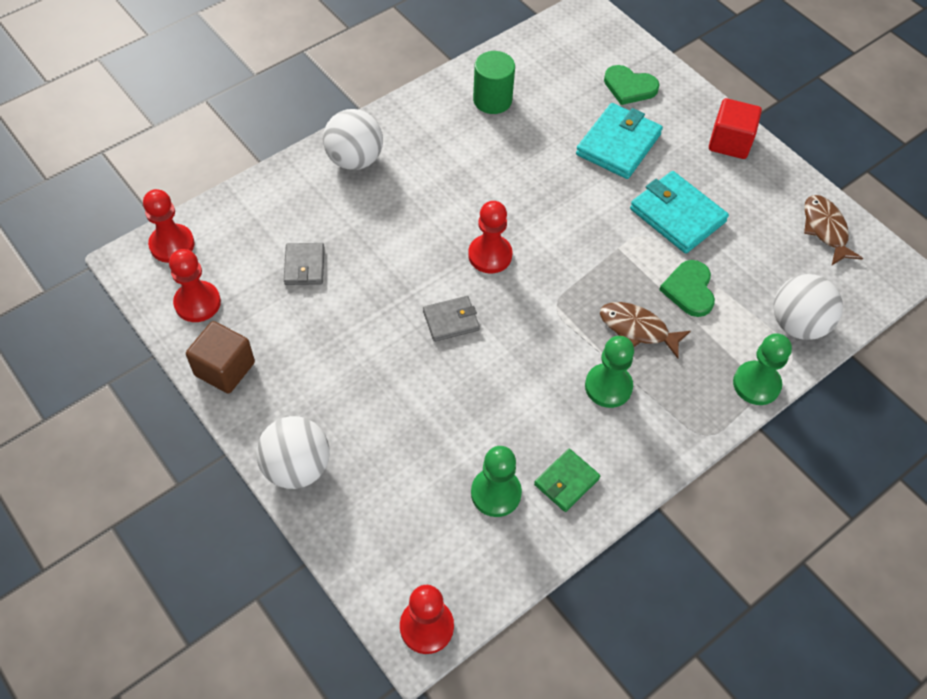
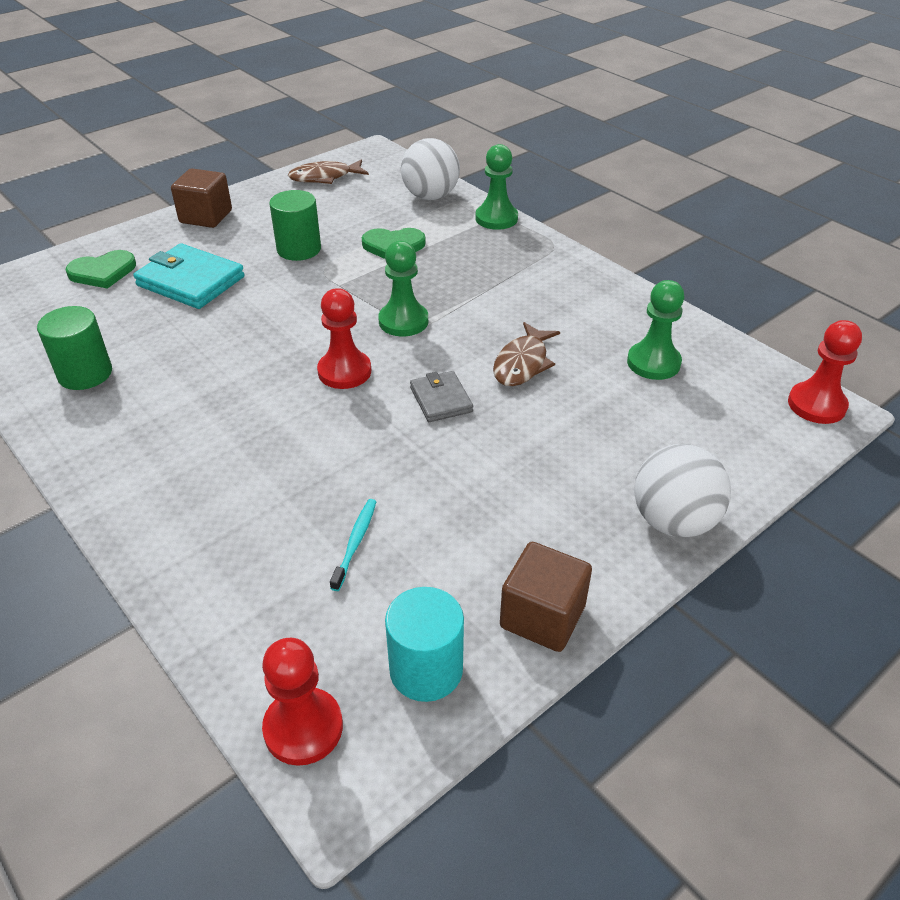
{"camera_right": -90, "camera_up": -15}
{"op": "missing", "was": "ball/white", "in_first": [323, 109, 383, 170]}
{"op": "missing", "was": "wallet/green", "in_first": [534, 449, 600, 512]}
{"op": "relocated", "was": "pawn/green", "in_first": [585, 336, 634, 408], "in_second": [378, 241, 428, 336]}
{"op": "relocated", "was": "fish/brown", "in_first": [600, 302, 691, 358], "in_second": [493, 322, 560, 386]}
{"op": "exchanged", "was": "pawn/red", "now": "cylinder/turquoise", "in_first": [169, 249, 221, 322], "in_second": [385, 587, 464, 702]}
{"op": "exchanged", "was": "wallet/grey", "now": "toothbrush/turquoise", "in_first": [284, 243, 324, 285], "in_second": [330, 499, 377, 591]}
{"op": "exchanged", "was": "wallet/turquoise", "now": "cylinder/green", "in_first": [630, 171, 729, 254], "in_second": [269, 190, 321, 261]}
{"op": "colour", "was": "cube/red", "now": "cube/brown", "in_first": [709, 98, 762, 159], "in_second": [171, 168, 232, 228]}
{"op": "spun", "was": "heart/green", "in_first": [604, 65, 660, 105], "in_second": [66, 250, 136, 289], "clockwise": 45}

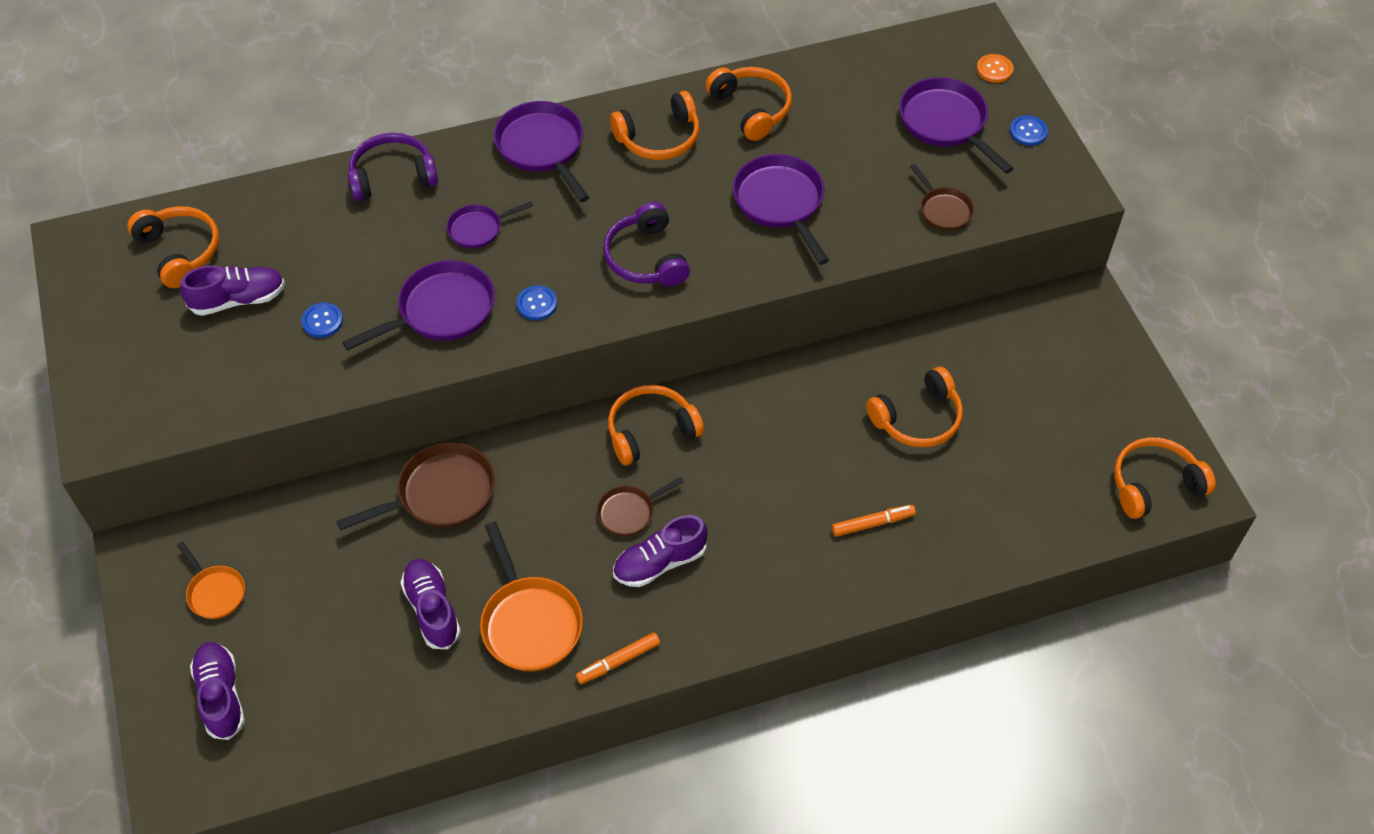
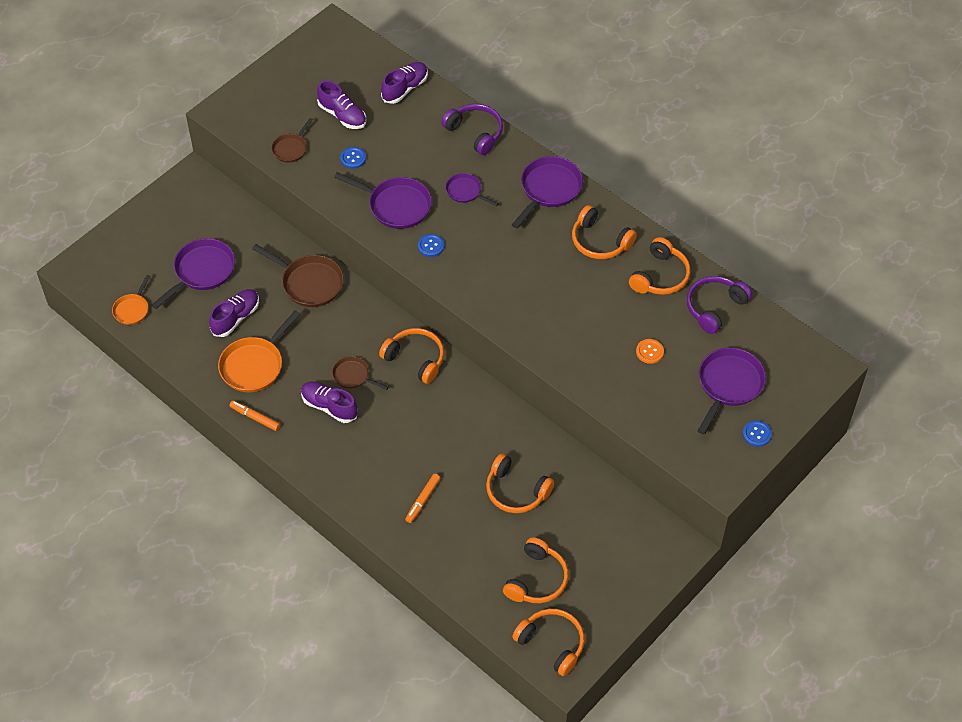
{"camera_right": 60, "camera_up": 0}
{"op": "relocated", "was": "headphones/orange", "in_first": [127, 206, 219, 288], "in_second": [503, 537, 568, 603]}
{"op": "relocated", "was": "pan/orange", "in_first": [177, 542, 245, 619], "in_second": [112, 275, 150, 325]}
{"op": "relocated", "was": "shoe/purple", "in_first": [190, 642, 245, 740], "in_second": [381, 62, 428, 104]}
{"op": "relocated", "was": "headphones/purple", "in_first": [603, 202, 690, 286], "in_second": [687, 276, 752, 334]}
{"op": "relocated", "was": "pan/purple", "in_first": [733, 154, 829, 265], "in_second": [152, 238, 235, 309]}
{"op": "relocated", "was": "pan/brown", "in_first": [910, 164, 974, 231], "in_second": [271, 118, 313, 163]}
{"op": "relocated", "was": "button/orange", "in_first": [977, 54, 1014, 83], "in_second": [636, 339, 664, 364]}
{"op": "spun", "was": "marker/orange", "in_first": [832, 505, 916, 537], "in_second": [405, 474, 440, 523], "clockwise": 75}

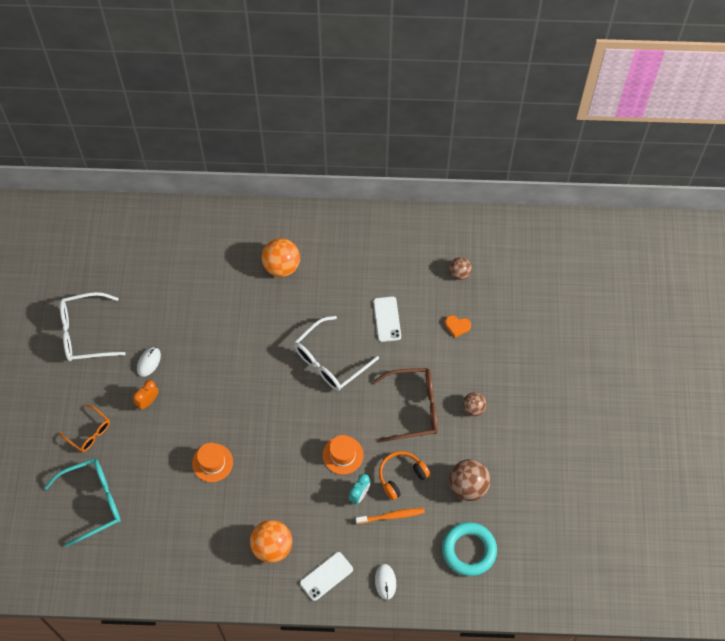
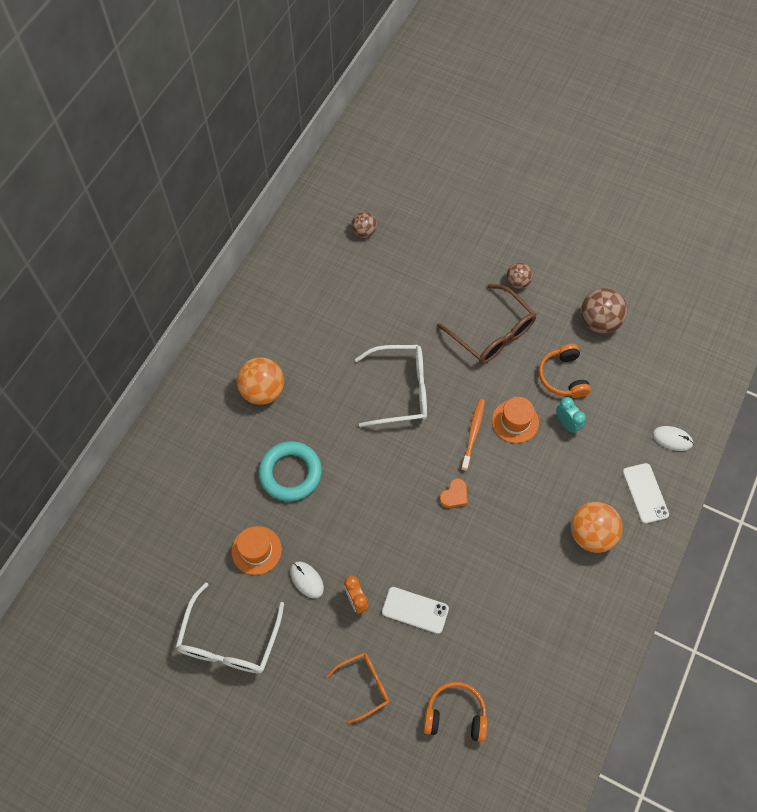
{"camera_right": -65, "camera_up": 0}
{"op": "relocated", "was": "hat/orange", "in_first": [192, 443, 233, 482], "in_second": [232, 526, 282, 575]}
{"op": "relocated", "was": "toothbrush/orange", "in_first": [355, 508, 425, 524], "in_second": [461, 399, 485, 471]}
{"op": "relocated", "was": "phone/white", "in_first": [373, 296, 401, 342], "in_second": [382, 587, 449, 634]}
{"op": "relocated", "was": "ring/turquoise", "in_first": [442, 522, 497, 576], "in_second": [258, 441, 322, 501]}
{"op": "relocated", "was": "heart/orange", "in_first": [445, 315, 471, 338], "in_second": [440, 478, 468, 508]}
{"op": "exchanged", "was": "glasses/turquoise", "now": "headphones/orange", "in_first": [44, 458, 121, 547], "in_second": [424, 682, 488, 742]}
{"op": "spun", "was": "glasses/white", "in_first": [294, 316, 379, 391], "in_second": [355, 345, 427, 427], "clockwise": -75}
{"op": "spun", "was": "glasses/brown", "in_first": [373, 368, 438, 442], "in_second": [437, 284, 536, 364], "clockwise": 120}

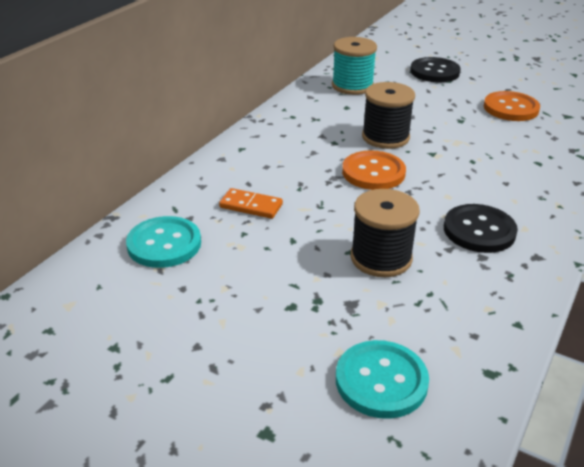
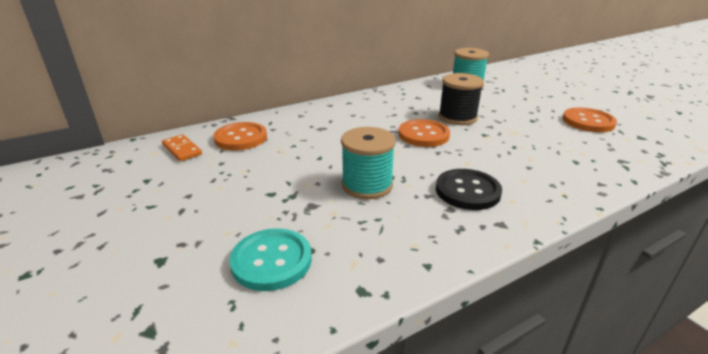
{"camera_right": 30, "camera_up": -5}
{"op": "missing", "was": "button/black", "in_first": [410, 57, 461, 82]}
{"op": "relocated", "was": "domino/orange", "in_first": [219, 188, 283, 219], "in_second": [162, 134, 202, 161]}
{"op": "colour", "was": "button/turquoise", "now": "button/orange", "in_first": [126, 216, 201, 268], "in_second": [213, 122, 267, 150]}
{"op": "colour", "was": "spool/black", "now": "spool/turquoise", "in_first": [351, 189, 420, 277], "in_second": [341, 127, 396, 199]}

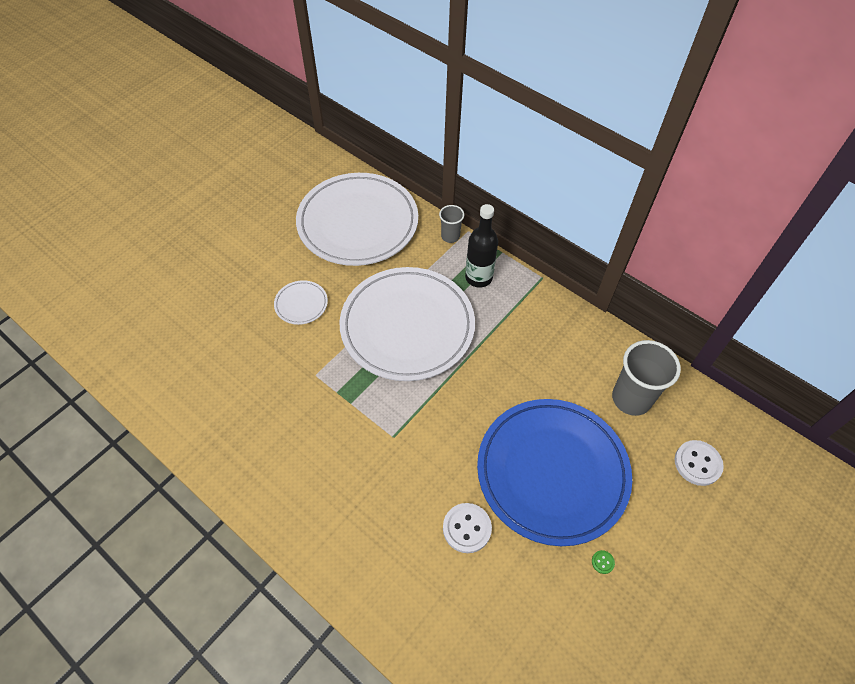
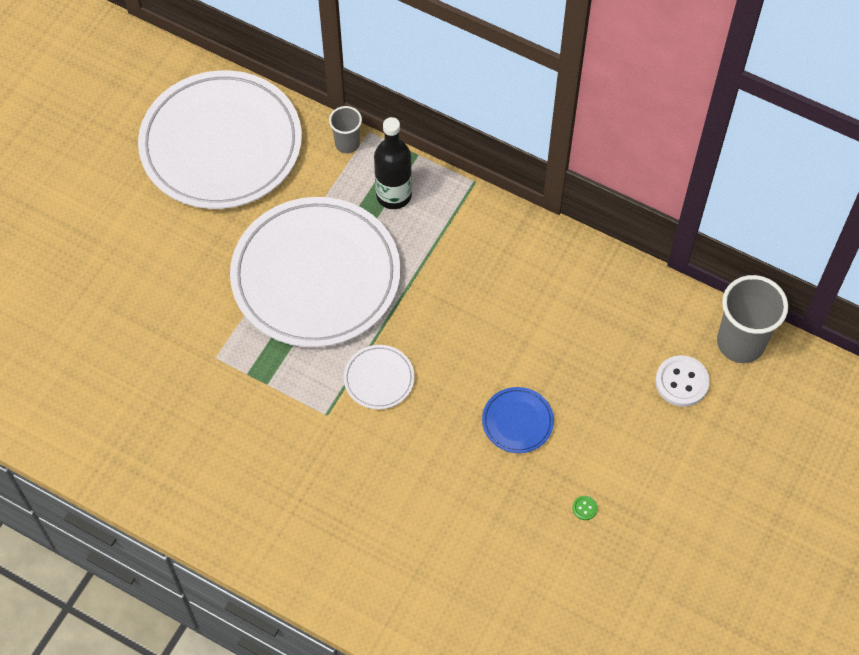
{"camera_right": -10, "camera_up": 5}
{"op": "missing", "was": "button/white", "in_first": [443, 503, 492, 553]}
{"op": "relocated", "was": "plate/white", "in_first": [274, 280, 328, 325], "in_second": [344, 345, 414, 409]}
{"op": "relocated", "was": "cup/grey", "in_first": [612, 340, 681, 416], "in_second": [717, 275, 788, 363]}
{"op": "size", "was": "plate/blue", "in_first": [477, 399, 632, 546], "in_second": [482, 387, 554, 453], "ratio": 0.41}

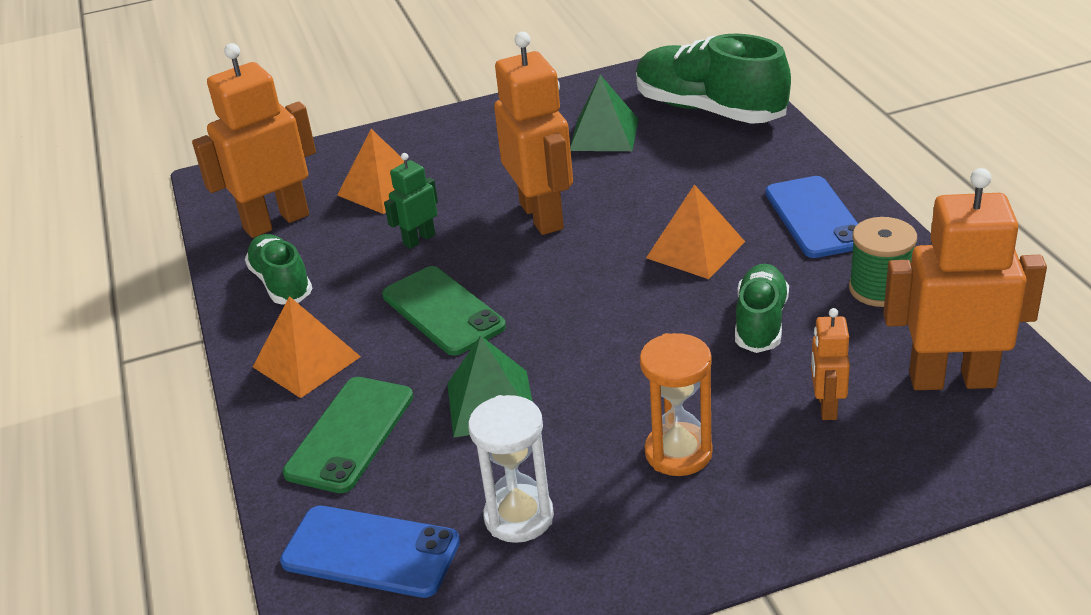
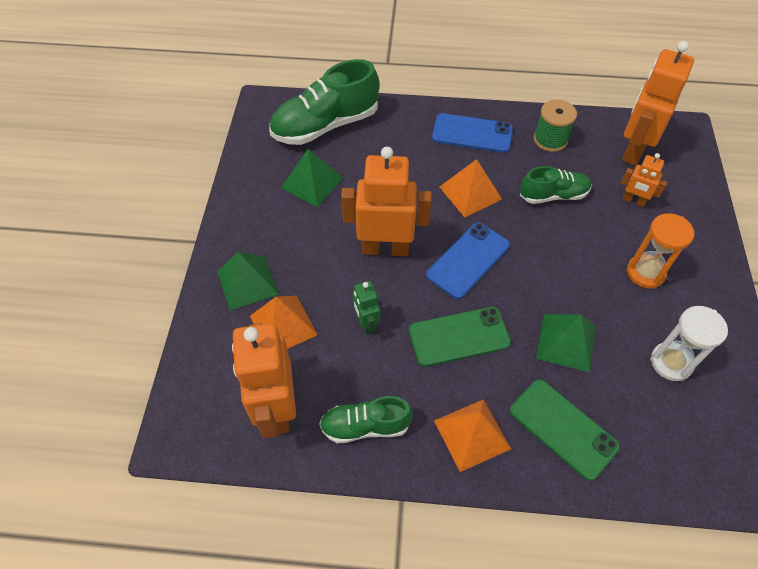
{"camera_right": -70, "camera_up": 20}
{"op": "appeared", "now": "pyramid/green", "in_second": [217, 252, 279, 311]}
{"op": "relocated", "was": "phone/blue", "in_first": [280, 506, 460, 598], "in_second": [426, 223, 510, 299]}
{"op": "spun", "was": "shoe/green", "in_first": [735, 264, 789, 353], "in_second": [520, 166, 592, 204], "clockwise": 135}

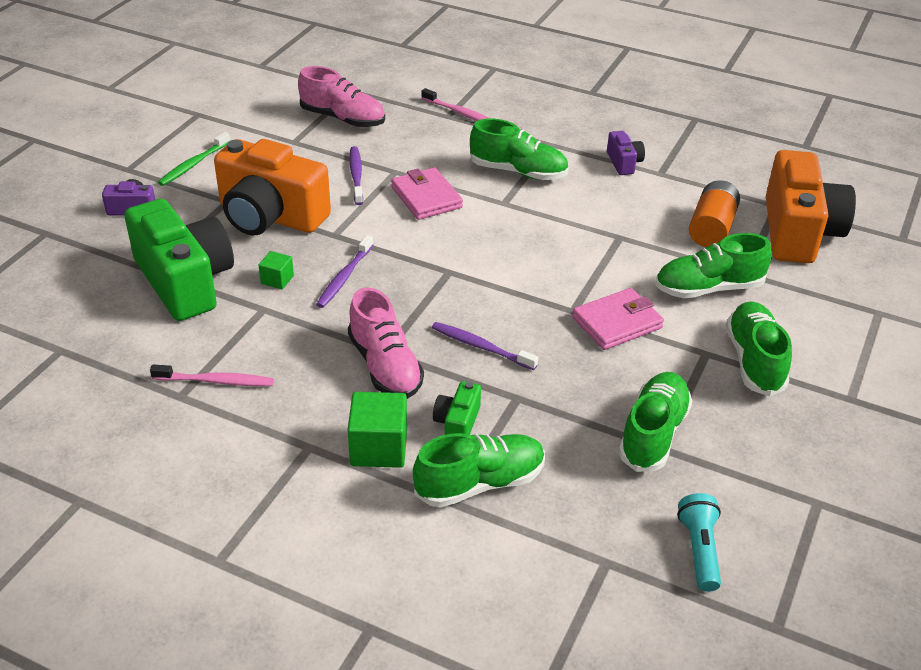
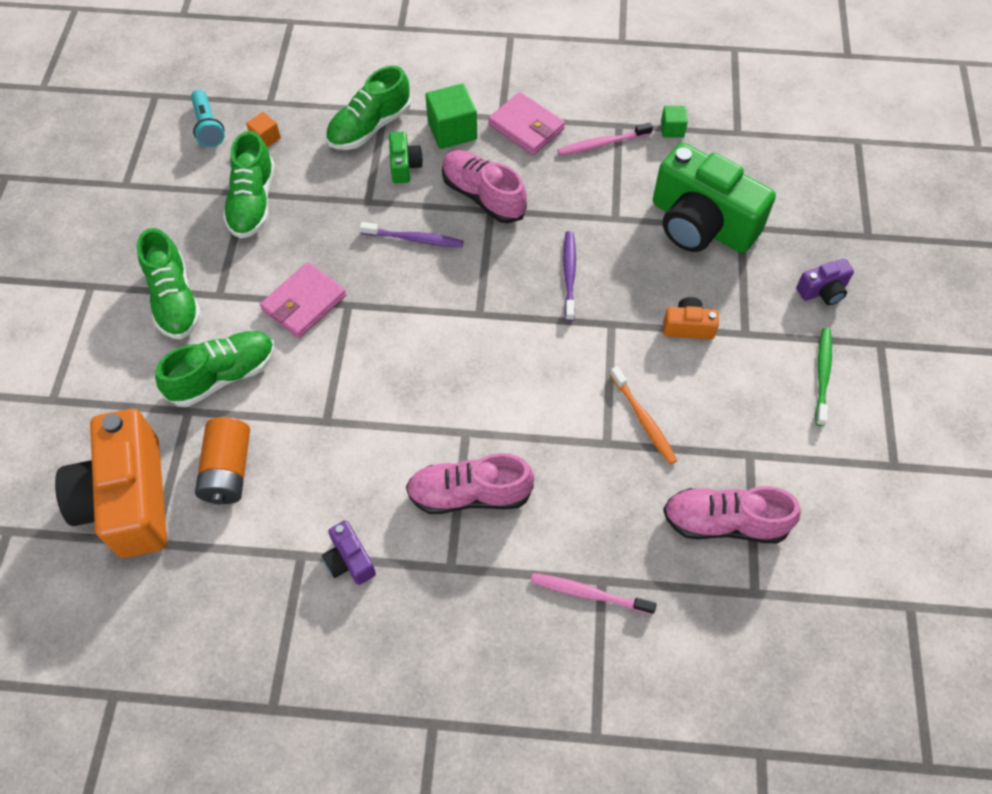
{"camera_right": 160, "camera_up": 20}
{"op": "appeared", "now": "cube/orange", "in_second": [246, 112, 281, 147]}
{"op": "relocated", "was": "cube/green", "in_first": [258, 251, 294, 289], "in_second": [661, 106, 688, 137]}
{"op": "relocated", "was": "wallet/pink", "in_first": [391, 167, 463, 220], "in_second": [488, 92, 565, 155]}
{"op": "colour", "was": "toothbrush/purple", "now": "toothbrush/orange", "in_first": [349, 146, 363, 205], "in_second": [610, 366, 678, 465]}
{"op": "colour", "was": "shoe/green", "now": "shoe/pink", "in_first": [470, 118, 569, 180], "in_second": [406, 453, 534, 514]}
{"op": "size", "was": "camera/orange", "in_first": [214, 139, 331, 236], "in_second": [663, 297, 719, 339], "ratio": 0.44}

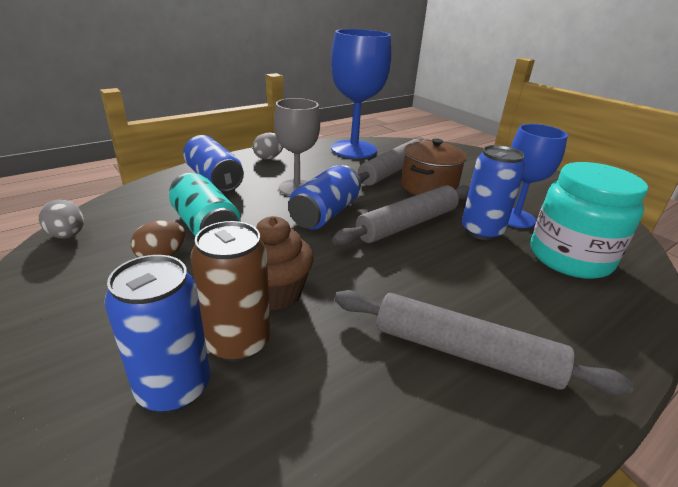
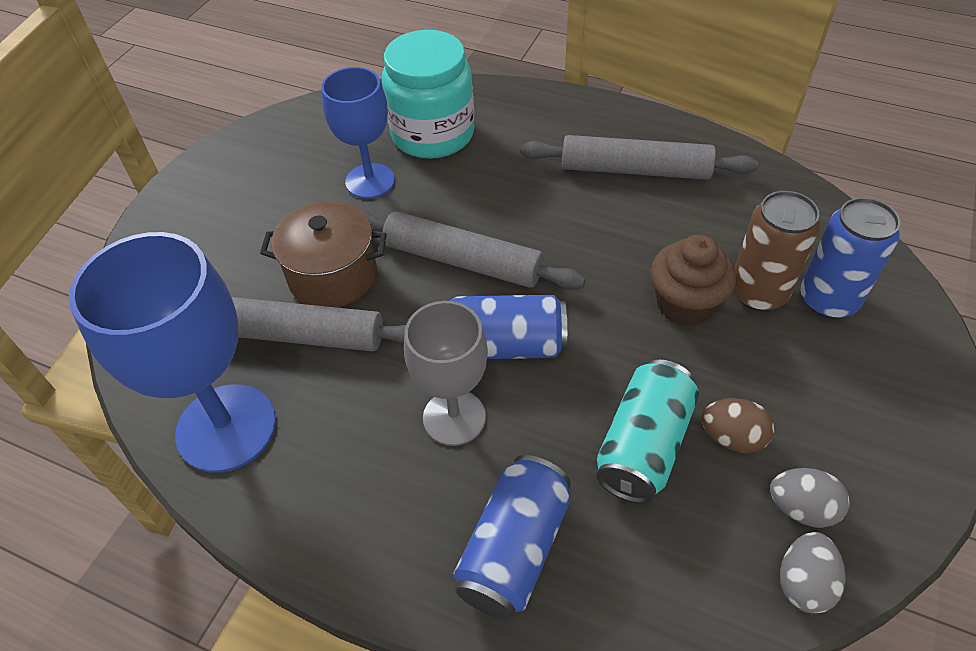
{"camera_right": -115, "camera_up": 20}
{"op": "missing", "was": "can/blue", "in_first": [462, 145, 525, 240]}
{"op": "relocated", "was": "egg/grey", "in_first": [253, 132, 283, 160], "in_second": [770, 468, 850, 528]}
{"op": "spun", "was": "rolling pin/grey", "in_first": [335, 290, 634, 396], "in_second": [521, 135, 758, 180], "clockwise": -75}

